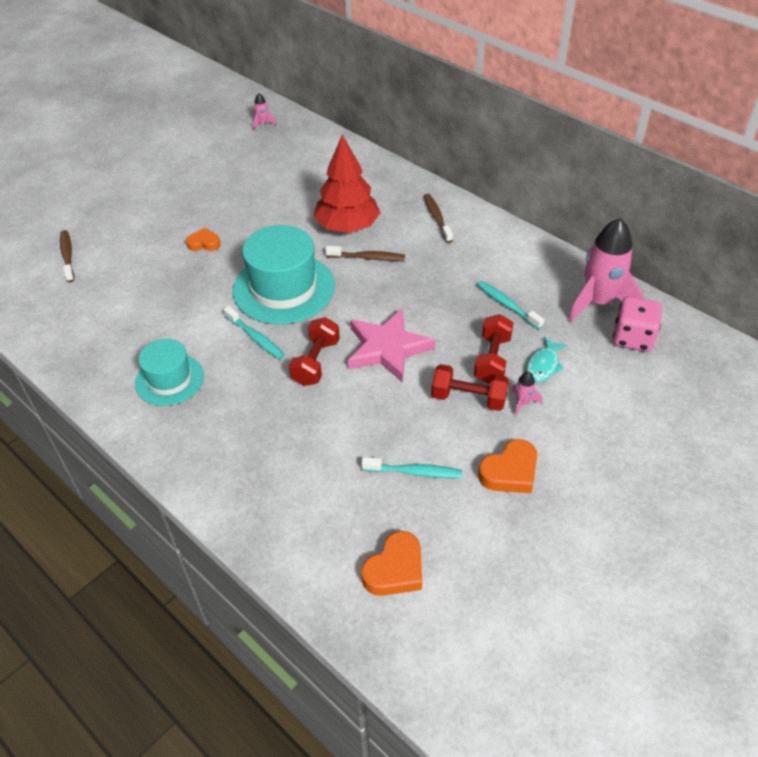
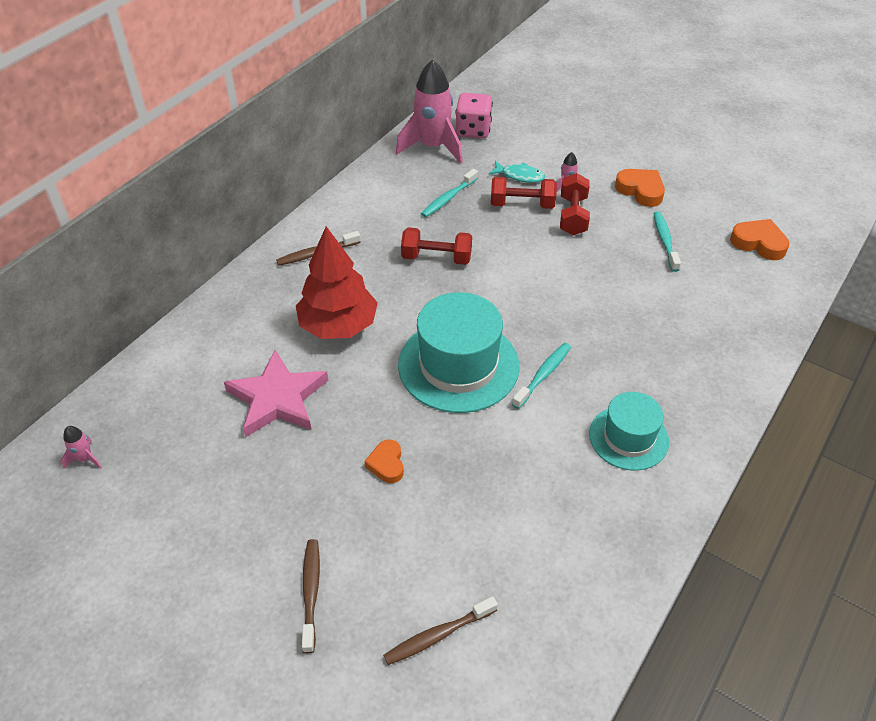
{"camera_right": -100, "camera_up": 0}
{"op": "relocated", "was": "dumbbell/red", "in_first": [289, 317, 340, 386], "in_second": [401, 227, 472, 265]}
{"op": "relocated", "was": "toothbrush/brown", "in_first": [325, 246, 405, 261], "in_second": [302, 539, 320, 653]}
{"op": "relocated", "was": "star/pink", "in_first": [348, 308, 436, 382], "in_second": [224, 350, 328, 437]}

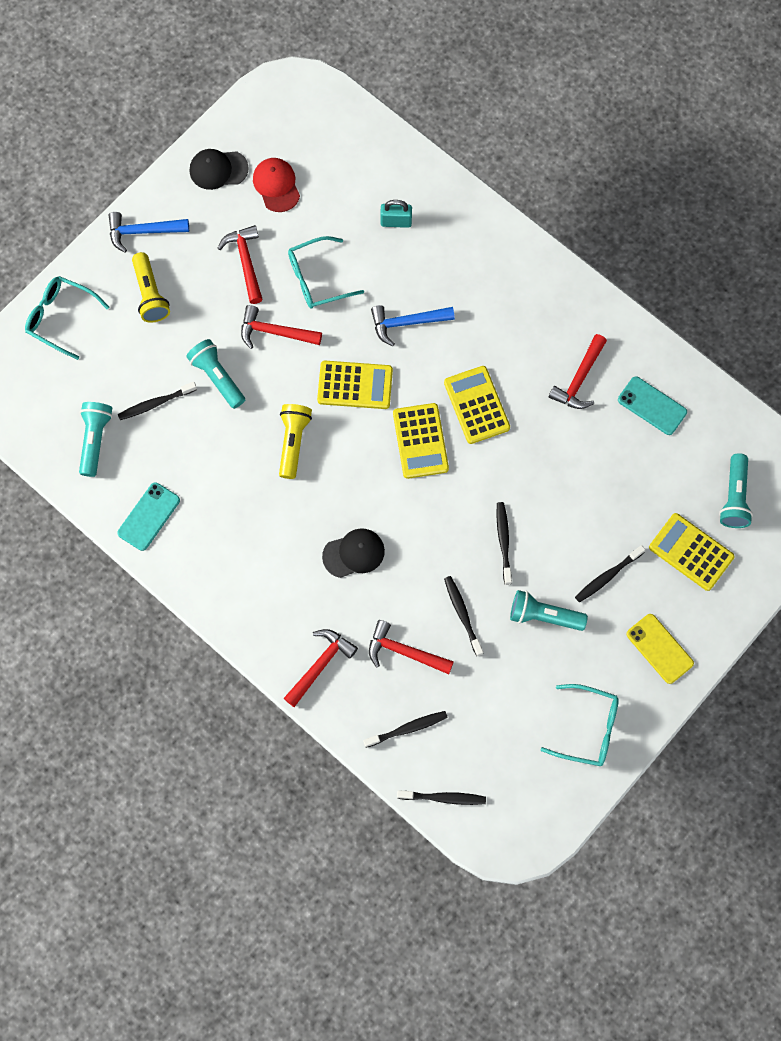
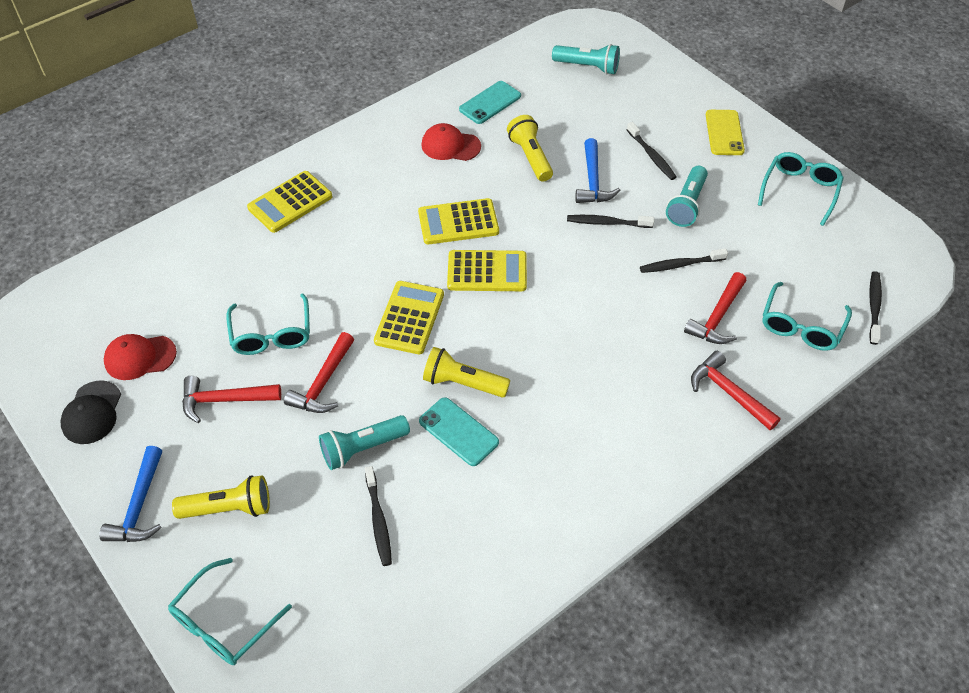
{"camera_right": -80, "camera_up": -20}
{"op": "missing", "was": "flashlight/turquoise", "in_first": [79, 402, 113, 477]}
{"op": "missing", "was": "cap/black", "in_first": [322, 528, 385, 578]}
{"op": "missing", "was": "padlock/turquoise", "in_first": [380, 200, 412, 228]}
{"op": "appeared", "now": "flashlight/yellow", "in_second": [507, 115, 553, 182]}
{"op": "relocated", "was": "phone/turquoise", "in_first": [117, 482, 180, 551], "in_second": [419, 397, 499, 466]}
{"op": "relocated", "was": "hammer/blue", "in_first": [371, 305, 455, 346], "in_second": [575, 138, 620, 203]}
{"op": "relocated", "was": "calculator/yellow", "in_first": [649, 513, 735, 591], "in_second": [247, 171, 332, 233]}
{"op": "exchanged", "was": "toothbrush/black", "now": "glasses/turquoise", "in_first": [363, 711, 448, 748], "in_second": [762, 282, 852, 351]}
{"op": "exchanged", "was": "hammer/red", "now": "cap/red", "in_first": [549, 334, 607, 409], "in_second": [421, 123, 481, 161]}
{"op": "spun", "was": "phone/yellow", "in_first": [626, 614, 694, 684], "in_second": [706, 110, 745, 155], "clockwise": -60}

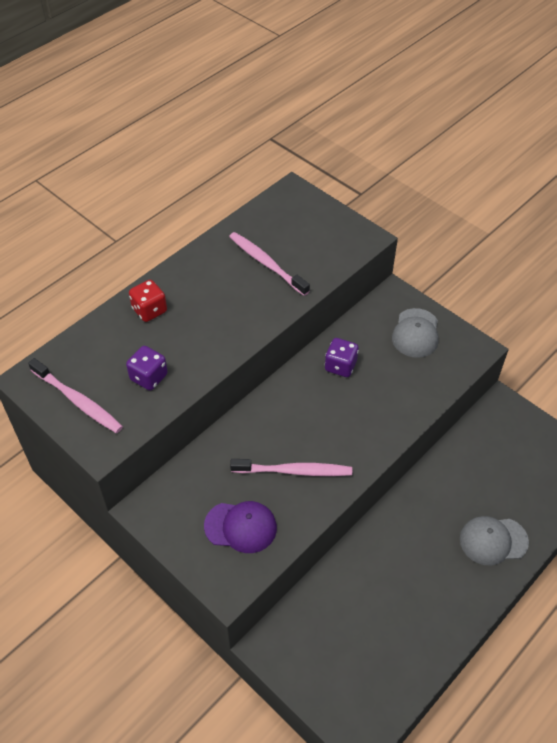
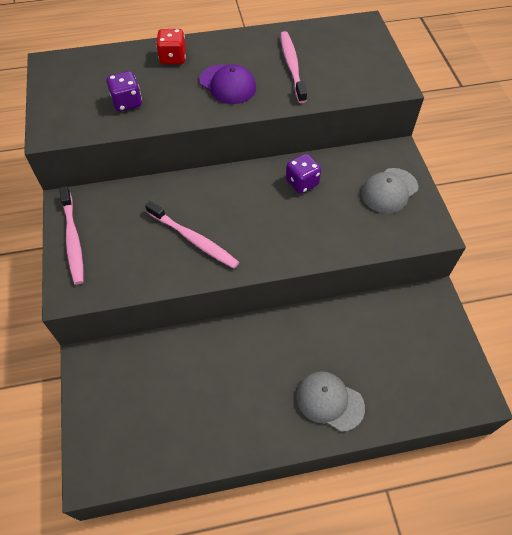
{"camera_right": 35, "camera_up": 5}
{"op": "relocated", "was": "toothbrush/pink", "in_first": [28, 358, 123, 433], "in_second": [59, 186, 84, 285]}
{"op": "relocated", "was": "cap/purple", "in_first": [204, 501, 277, 553], "in_second": [199, 64, 256, 104]}

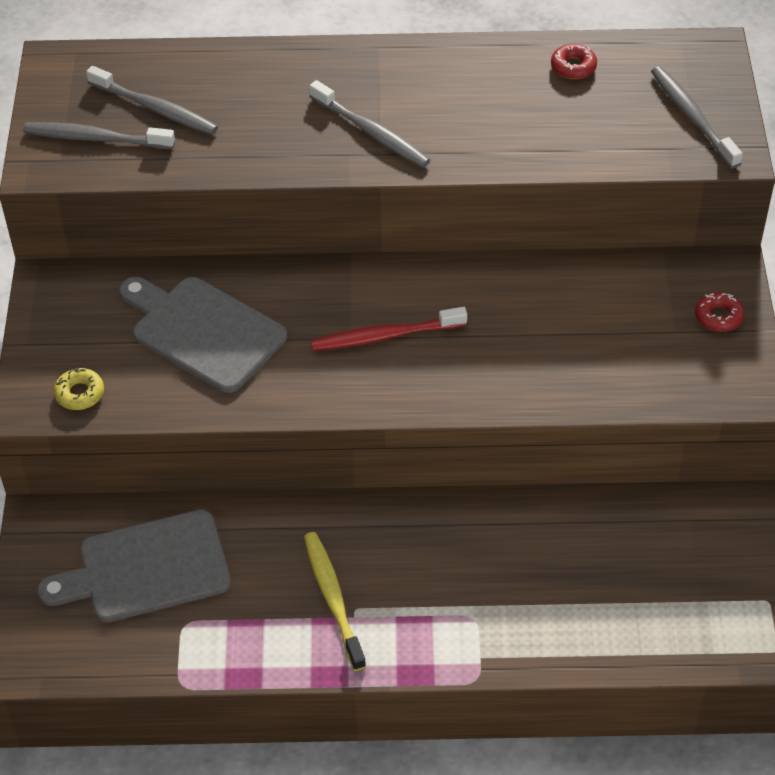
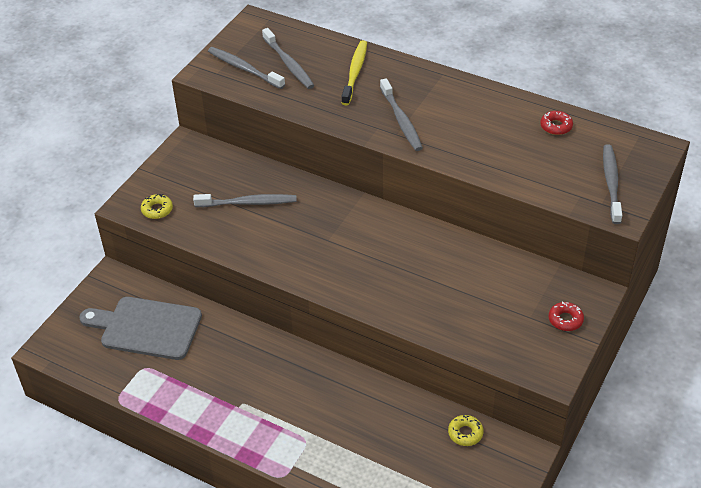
{"camera_right": 30, "camera_up": -5}
{"op": "missing", "was": "toothbrush/red", "in_first": [311, 307, 467, 351]}
{"op": "appeared", "now": "donut/yellow", "in_second": [448, 414, 483, 446]}
{"op": "relocated", "was": "toothbrush/yellow", "in_first": [304, 532, 366, 671], "in_second": [342, 40, 367, 105]}
{"op": "exchanged", "was": "cutting board/grey", "now": "toothbrush/grey", "in_first": [119, 277, 287, 393], "in_second": [193, 194, 297, 207]}

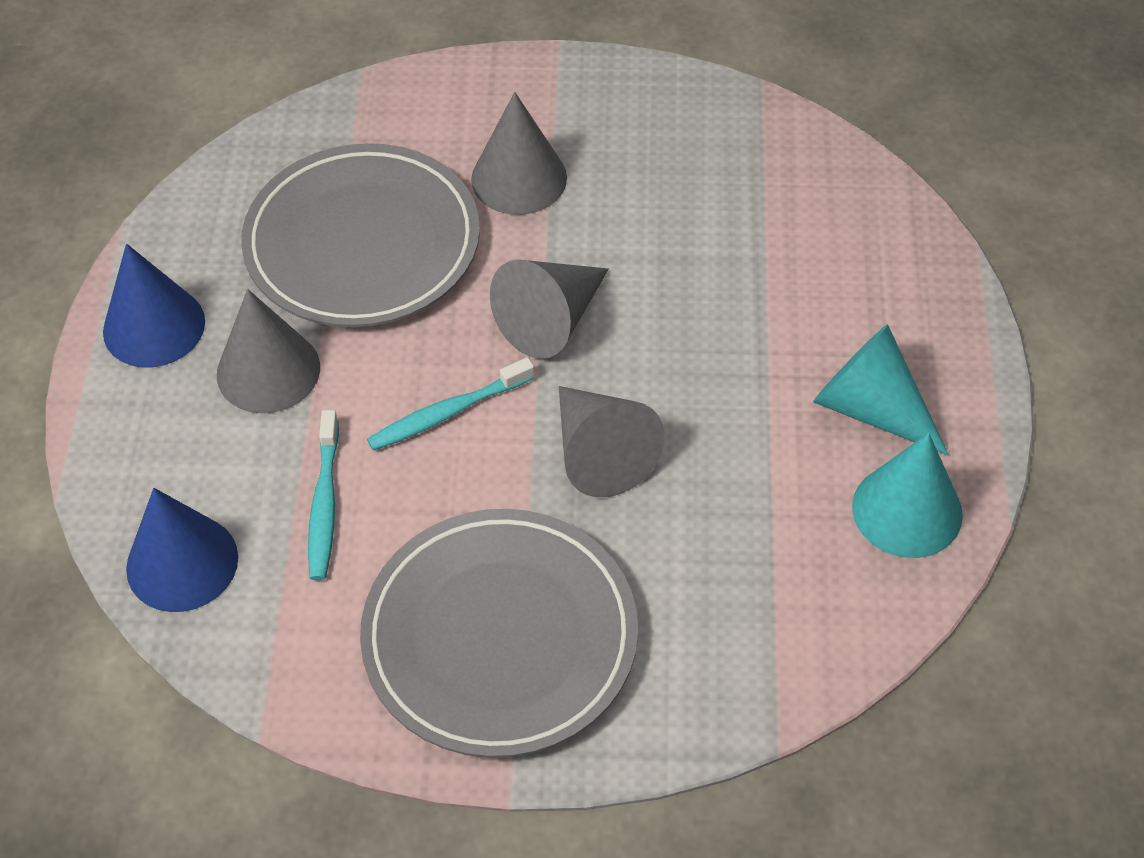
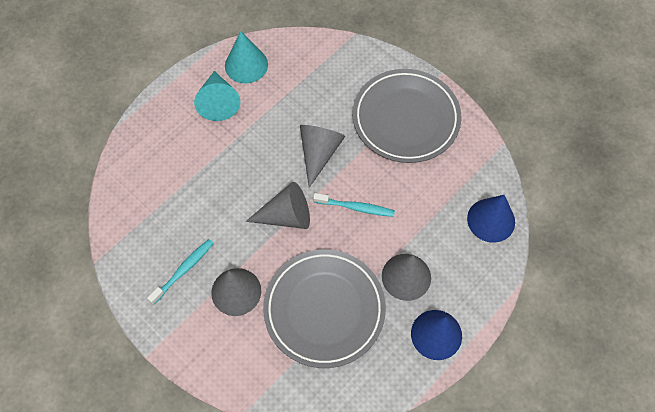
{"camera_right": -140, "camera_up": 10}
{"op": "relocated", "was": "toothbrush/turquoise", "in_first": [308, 410, 339, 581], "in_second": [147, 239, 214, 305]}

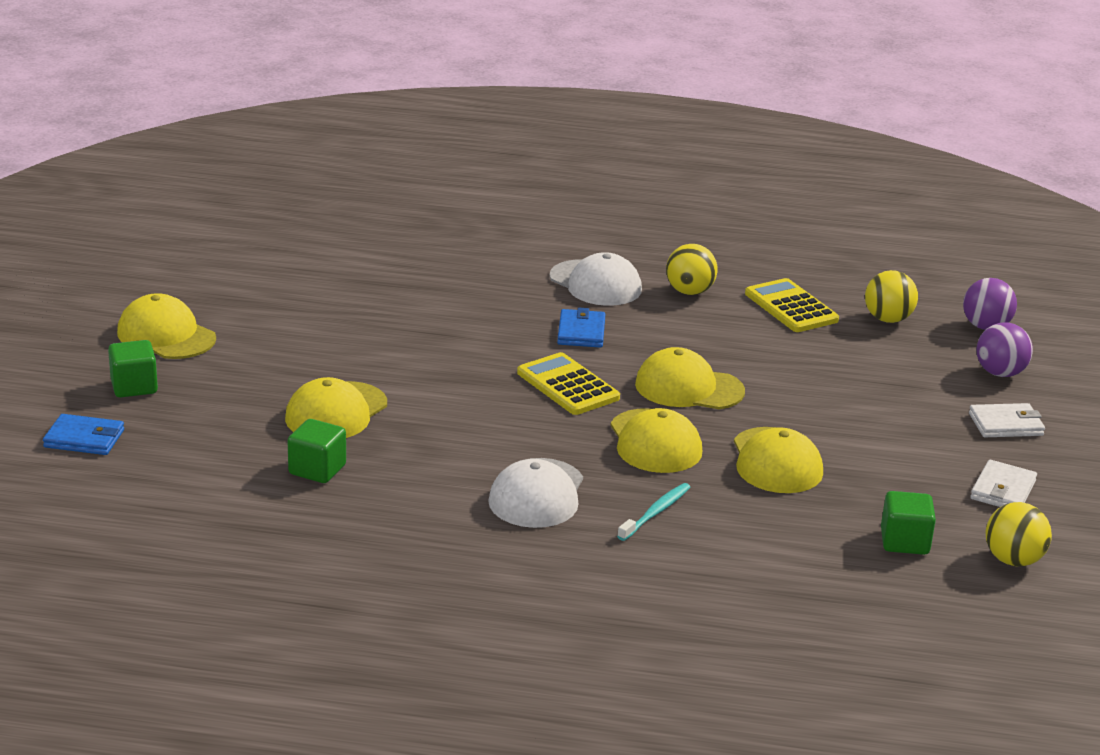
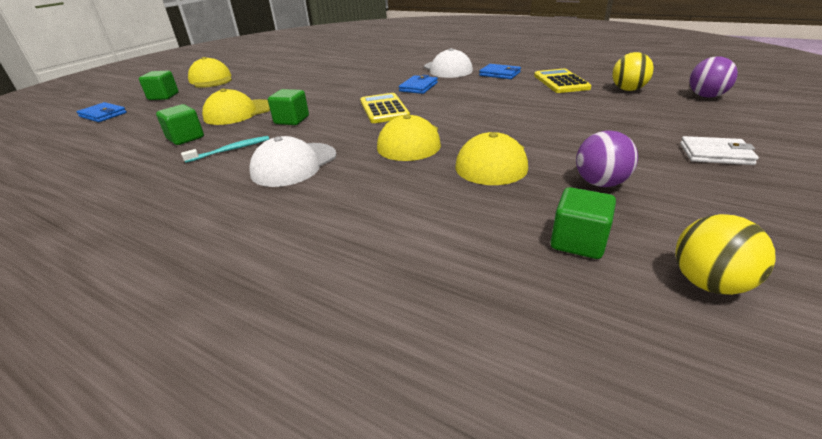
{"camera_right": 25, "camera_up": 5}
{"op": "missing", "was": "cap/yellow", "in_first": [635, 347, 745, 409]}
{"op": "missing", "was": "wallet/white", "in_first": [970, 460, 1037, 507]}
{"op": "appeared", "now": "cube/green", "in_second": [268, 89, 309, 125]}
{"op": "relocated", "was": "toothbrush/turquoise", "in_first": [617, 483, 690, 541], "in_second": [181, 136, 269, 163]}
{"op": "relocated", "was": "ball/purple", "in_first": [976, 322, 1033, 377], "in_second": [576, 130, 638, 187]}
{"op": "exchanged", "was": "ball/yellow", "now": "wallet/blue", "in_first": [666, 244, 718, 295], "in_second": [479, 64, 521, 79]}

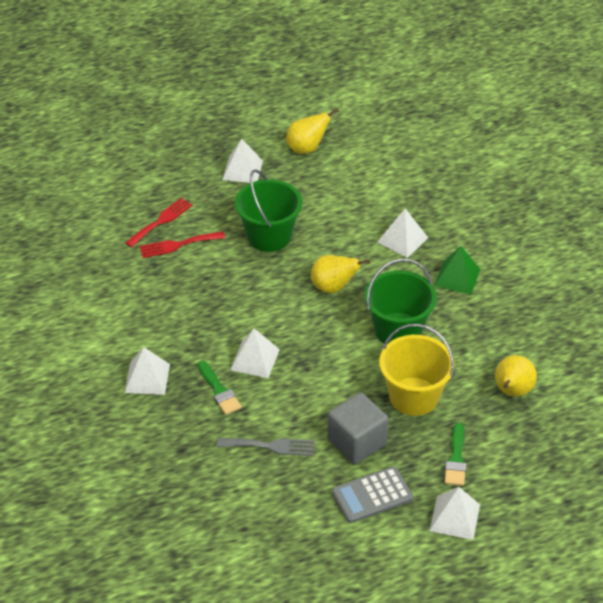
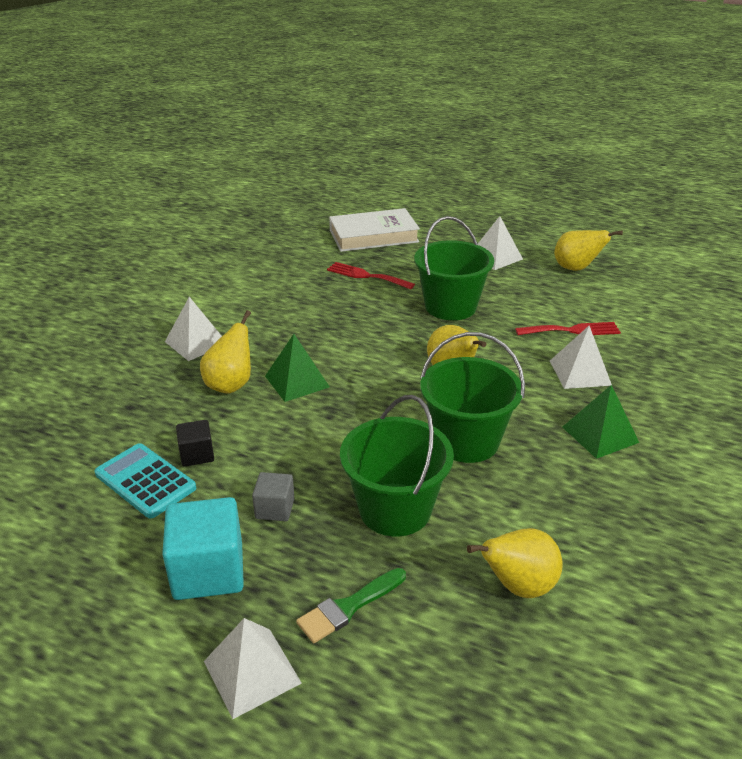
{"camera_right": 45, "camera_up": -10}
{"op": "appeared", "now": "calculator/turquoise", "in_second": [94, 443, 196, 519]}
{"op": "appeared", "now": "book/white", "in_second": [329, 208, 420, 252]}
{"op": "relocated", "was": "fork/red", "in_first": [125, 198, 193, 247], "in_second": [515, 322, 621, 335]}
{"op": "exchanged", "was": "brush/green", "now": "pear/yellow", "in_first": [198, 361, 242, 415], "in_second": [200, 310, 251, 394]}
{"op": "exchanged", "was": "fork/grey", "now": "cube/black", "in_first": [216, 438, 314, 456], "in_second": [176, 420, 214, 467]}
{"op": "exchanged", "was": "calculator/grey", "now": "cube/turquoise", "in_first": [332, 467, 413, 523], "in_second": [162, 497, 244, 600]}
{"op": "colour", "was": "pyramid/white", "now": "pyramid/green", "in_first": [230, 328, 280, 378], "in_second": [265, 334, 330, 402]}
{"op": "colour", "was": "bucket/yellow", "now": "bucket/green", "in_first": [379, 324, 455, 416], "in_second": [340, 395, 454, 537]}
{"op": "size", "was": "cube/grey", "in_first": [327, 392, 389, 464], "in_second": [252, 472, 294, 521], "ratio": 0.54}

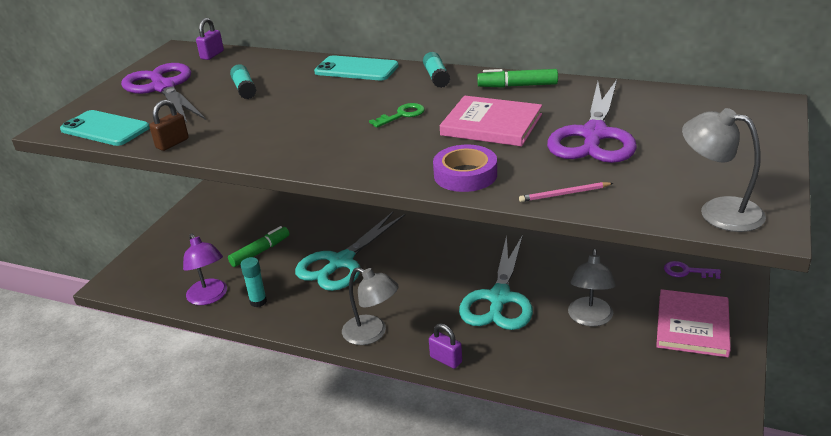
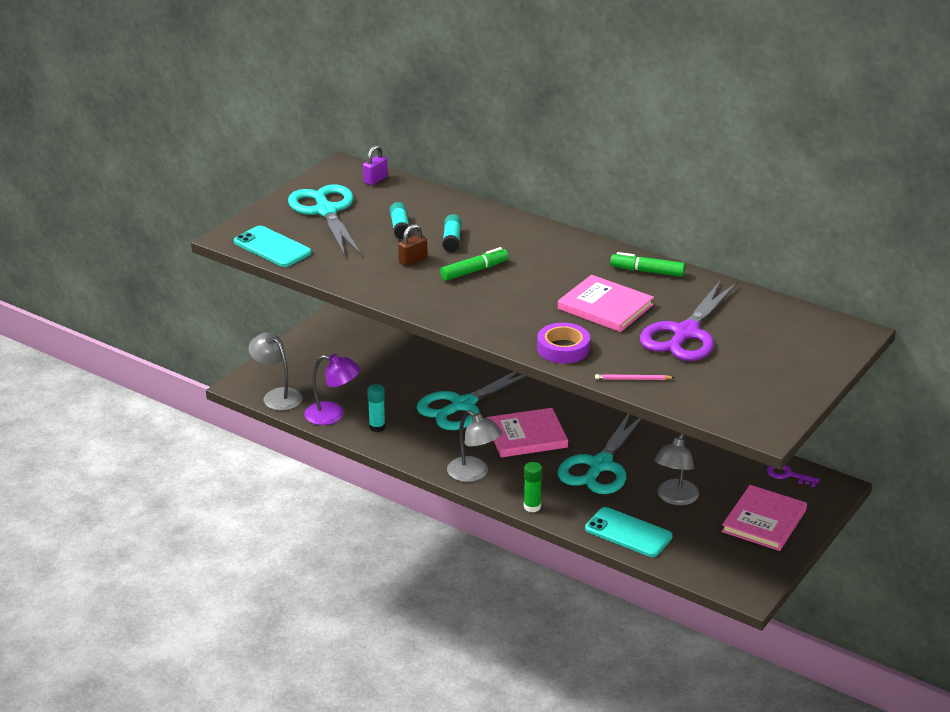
{"camera_right": 10, "camera_up": 0}
{"op": "missing", "was": "key/green", "in_first": [369, 103, 425, 128]}
{"op": "appeared", "now": "book/pink", "in_second": [486, 408, 568, 457]}
{"op": "relocated", "was": "padlock/brown", "in_first": [149, 100, 189, 151], "in_second": [398, 224, 427, 266]}
{"op": "relocated", "was": "marker/green", "in_first": [228, 226, 290, 267], "in_second": [440, 247, 509, 281]}
{"op": "relocated", "was": "phone/turquoise", "in_first": [314, 55, 399, 80], "in_second": [585, 507, 673, 557]}
{"op": "relocated", "was": "glue stick/turquoise", "in_first": [423, 52, 450, 88], "in_second": [442, 214, 462, 252]}
{"op": "relocated", "was": "lamp/grey", "in_first": [682, 108, 766, 232], "in_second": [249, 332, 302, 411]}
{"op": "exchanged", "was": "padlock/purple", "now": "glue stick/green", "in_first": [429, 323, 462, 369], "in_second": [524, 462, 542, 513]}
{"op": "colour", "was": "scissors/purple", "now": "scissors/turquoise", "in_first": [121, 63, 206, 123], "in_second": [288, 184, 361, 256]}
{"op": "spun", "was": "lamp/purple", "in_first": [183, 233, 227, 305], "in_second": [304, 354, 360, 425], "clockwise": -60}

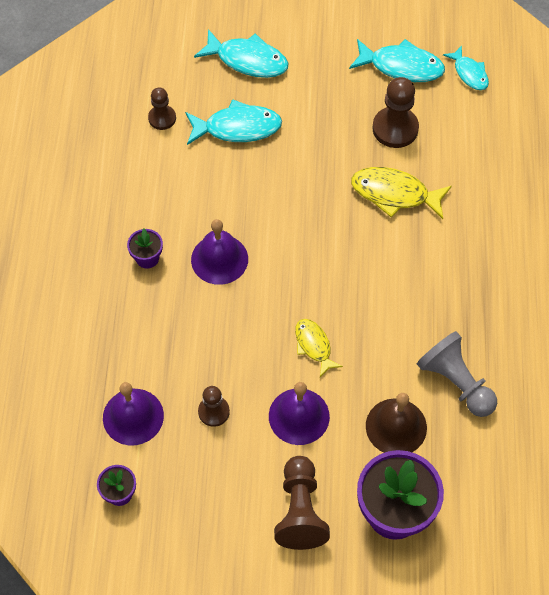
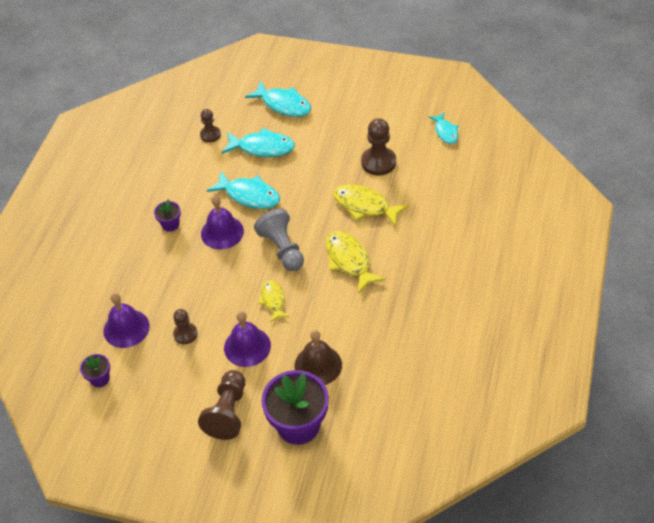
{"camera_right": 15, "camera_up": -10}
{"op": "appeared", "now": "fish/yellow", "in_second": [326, 231, 386, 293]}
{"op": "relocated", "was": "fish/turquoise", "in_first": [349, 39, 445, 82], "in_second": [207, 171, 280, 209]}
{"op": "relocated", "was": "pawn/grey", "in_first": [417, 331, 497, 417], "in_second": [254, 209, 304, 271]}

